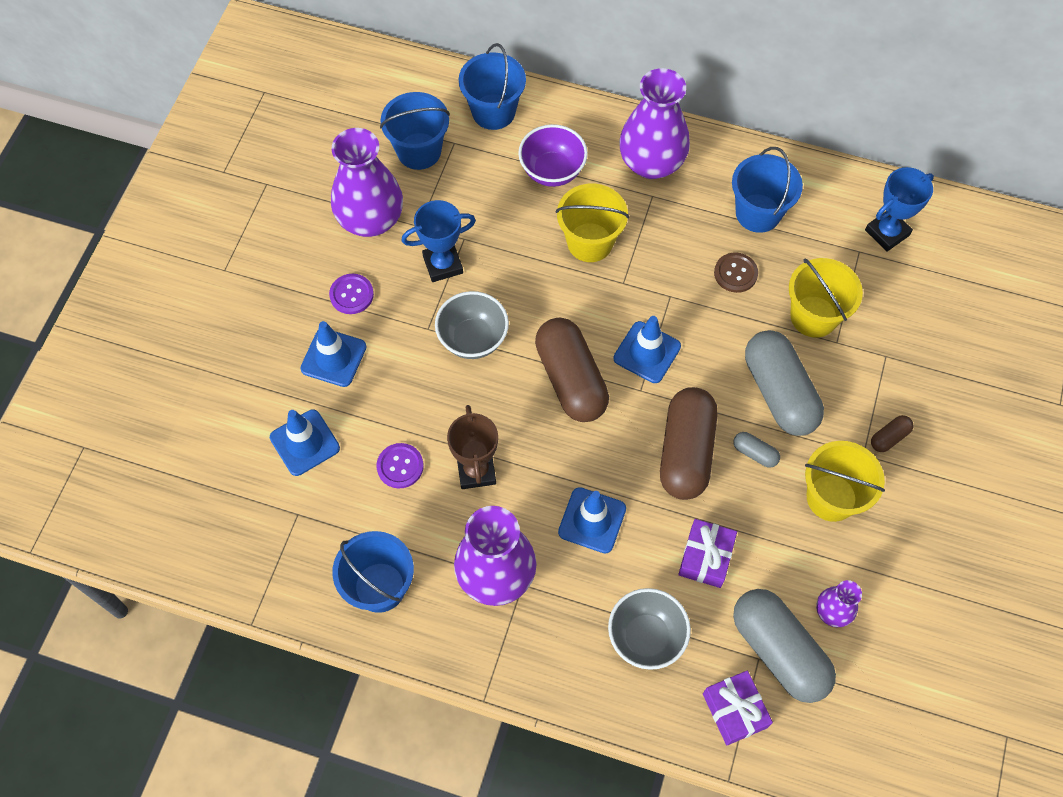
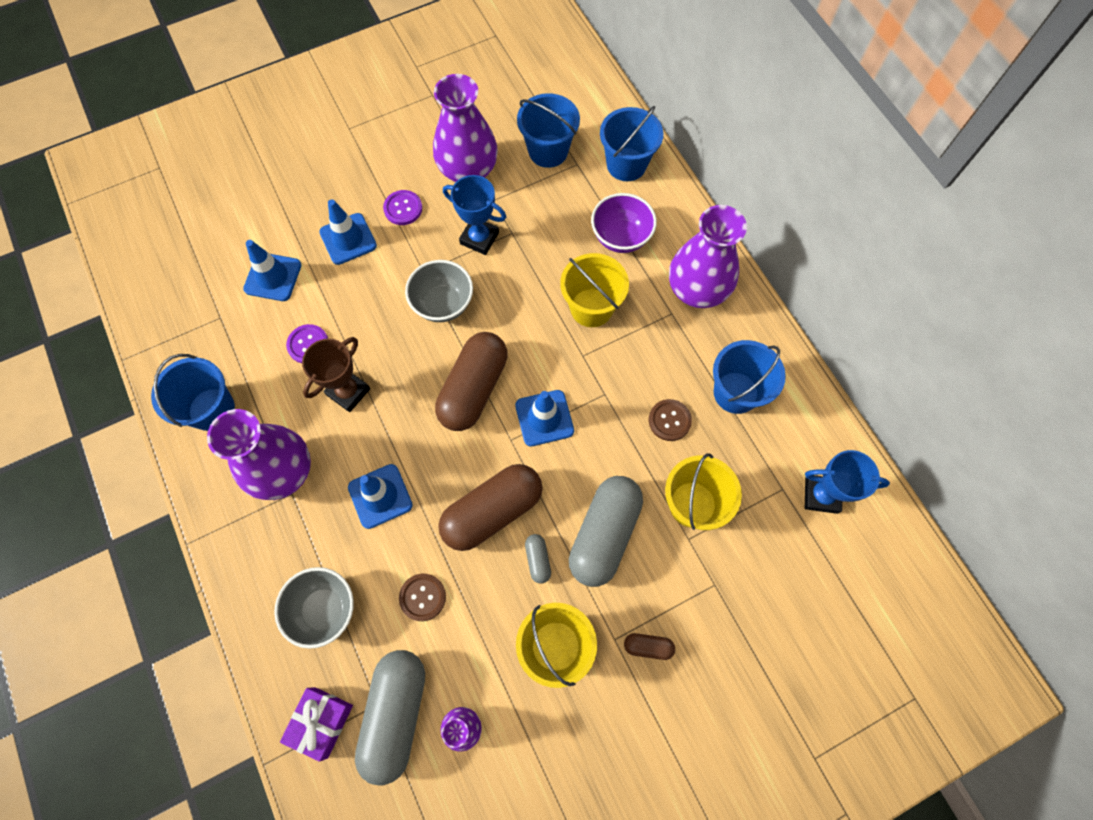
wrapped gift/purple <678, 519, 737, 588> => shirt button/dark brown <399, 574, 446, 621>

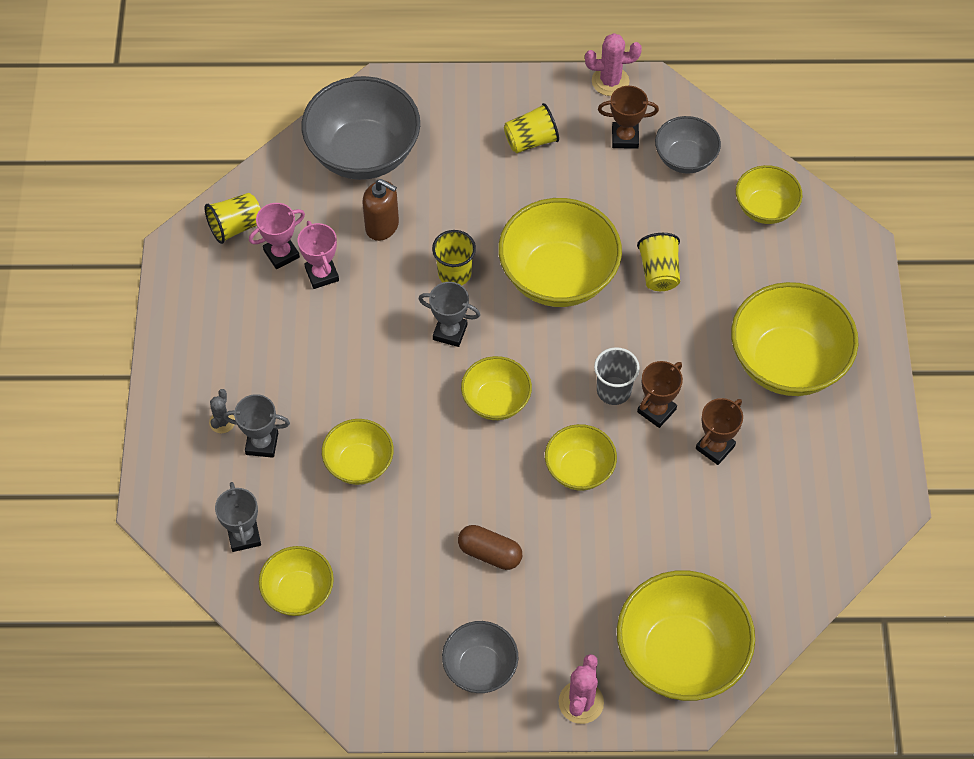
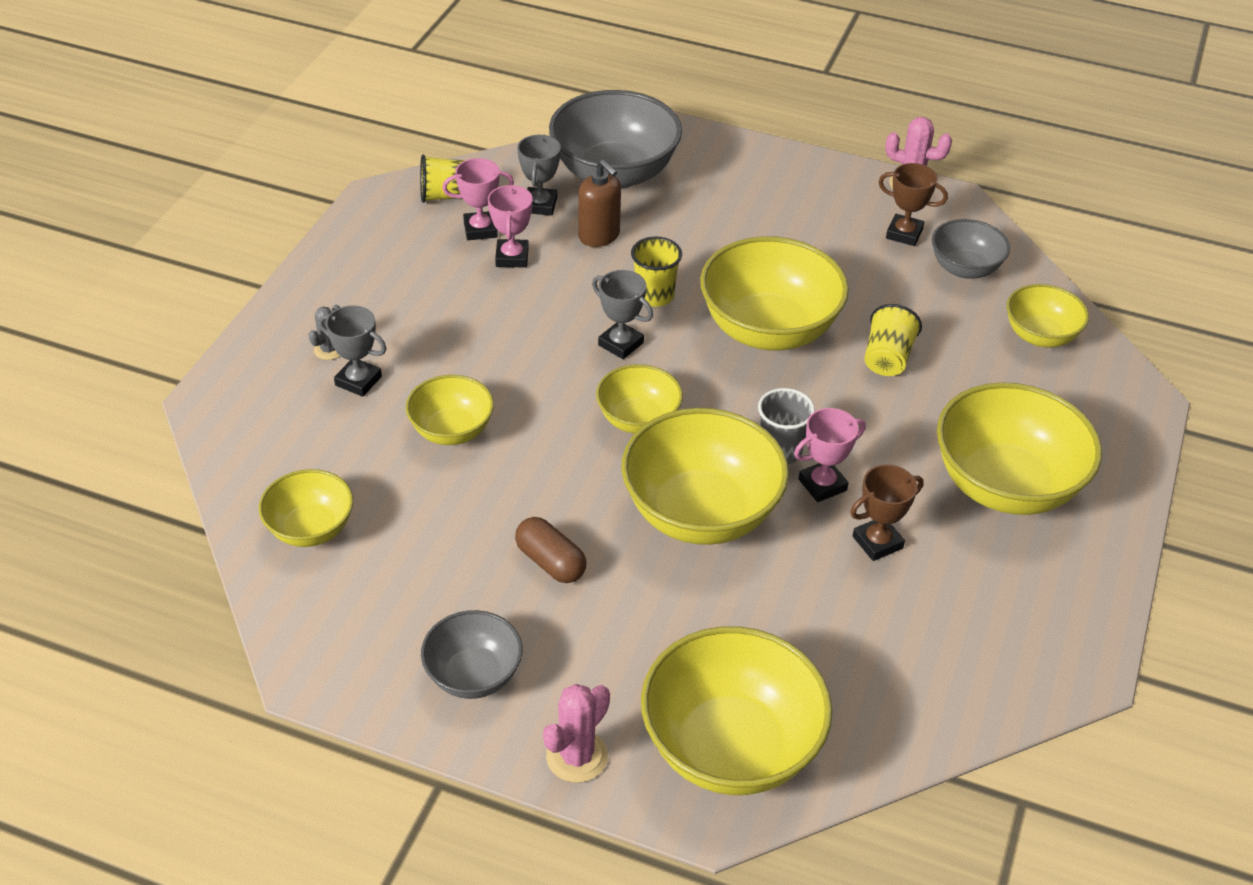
beaker/yellow <504, 103, 559, 153> => nothing
award cup/ash-grey <215, 482, 261, 552> => award cup/ash-grey <517, 134, 561, 216>, shifted
award cup/dark brown <637, 361, 683, 428> => award cup/rose-pink <794, 408, 866, 502>
deep dish/yellow <545, 424, 617, 491> => deep dish/yellow <621, 408, 789, 545>, x1.80

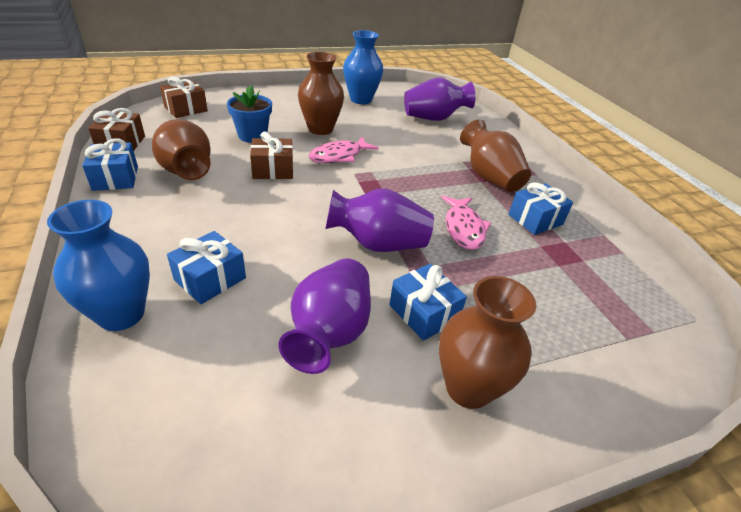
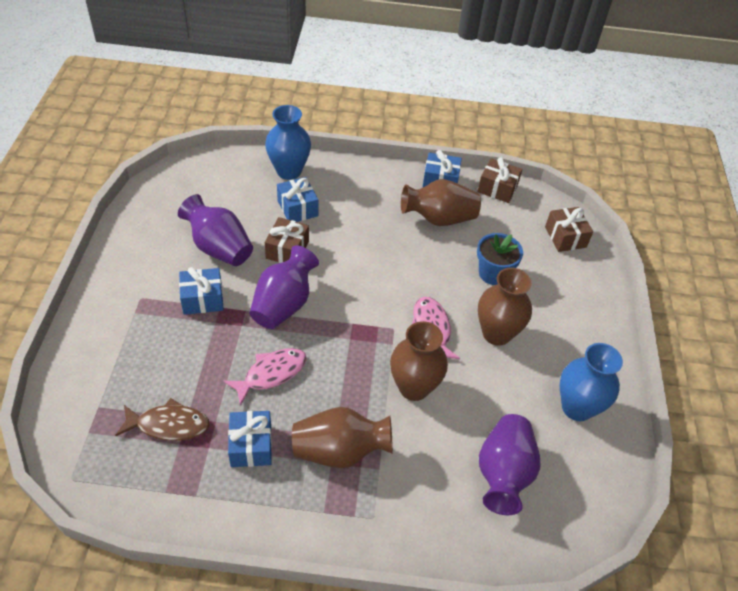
nothing => fish/dark brown <115, 398, 210, 441>
wrapped gift/dark brown <250, 132, 293, 179> => wrapped gift/dark brown <265, 217, 309, 263>, shifted
flower vase/dark brown <439, 276, 536, 409> => flower vase/dark brown <390, 321, 448, 401>, shifted
fish/rose-pink <441, 196, 491, 250> => fish/rose-pink <224, 348, 307, 406>, 120 degrees clockwise

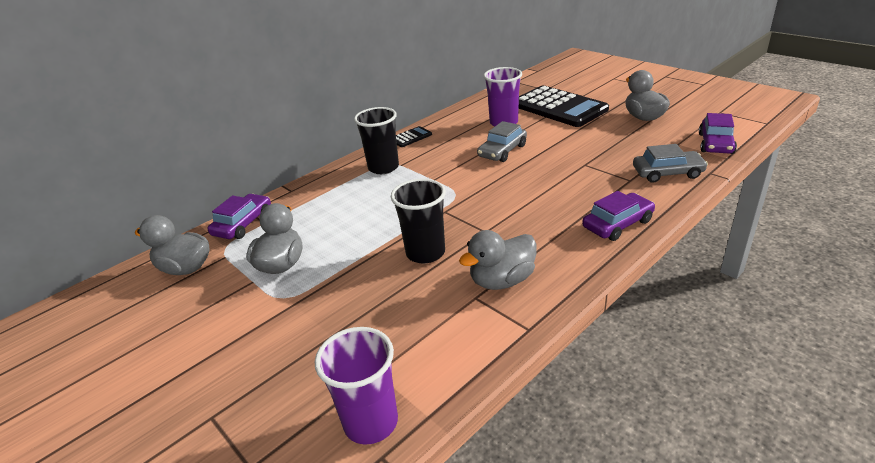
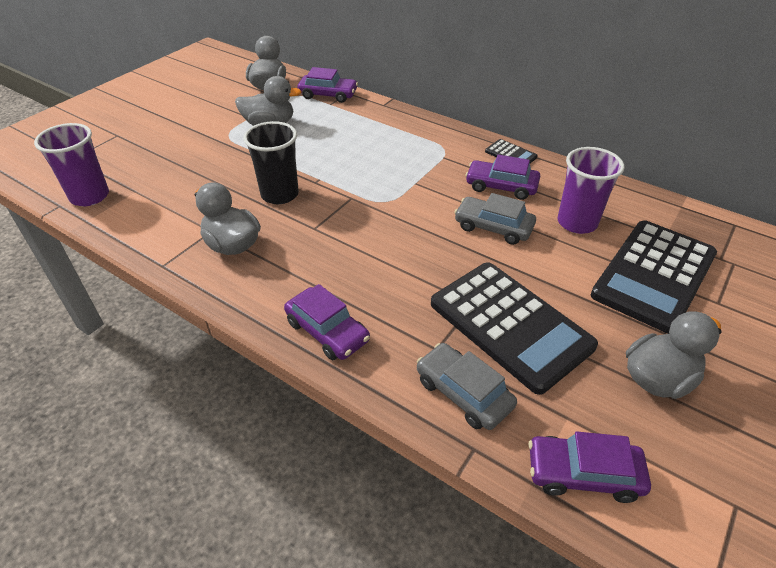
beaker/jet-black <354, 107, 399, 174> => nothing
nothing => pocket calculator/jet-black <431, 262, 598, 395>
nothing => car/purple <465, 154, 540, 200>
car/ash-grey <633, 144, 708, 183> => car/ash-grey <417, 343, 517, 430>, 150 degrees clockwise

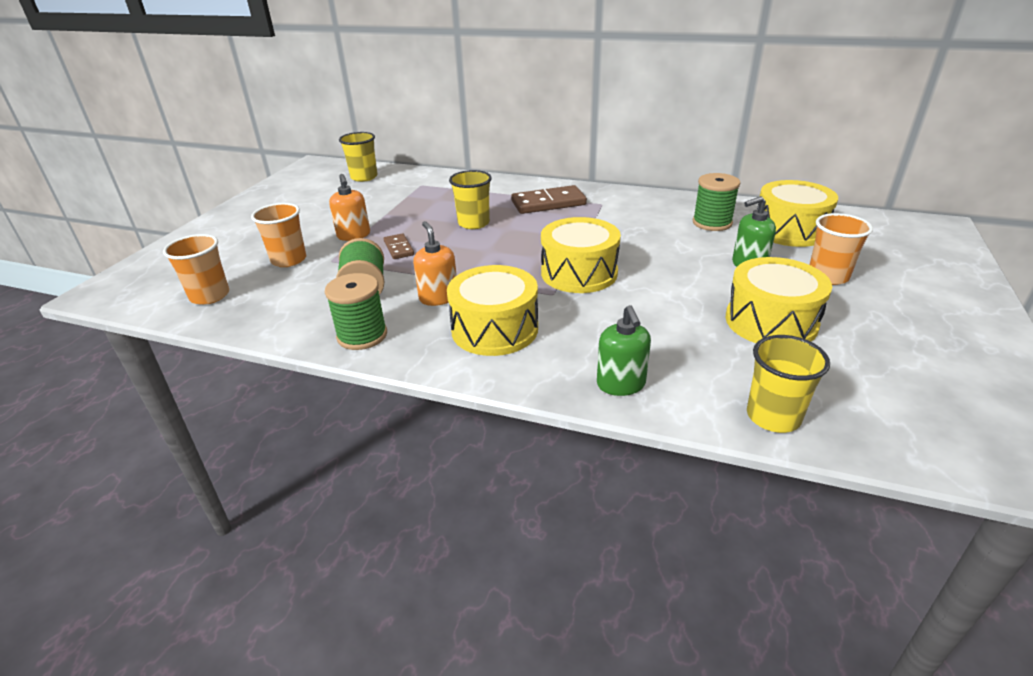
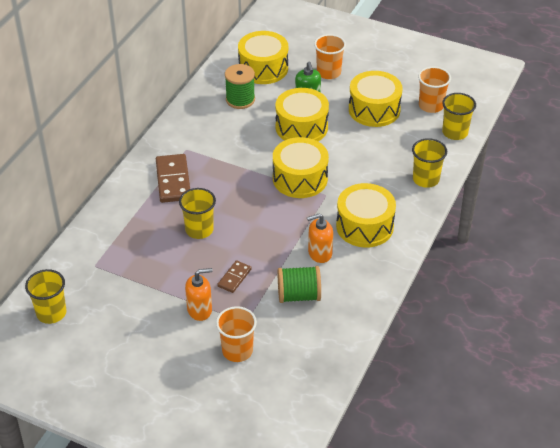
reel of thread/green <325, 273, 387, 350> => nothing
nothing => toy drum/yellow <275, 88, 329, 141>
beaker/bright orange <163, 234, 229, 305> => beaker/bright orange <418, 66, 451, 113>, shifted
soap dispenser/green <597, 305, 651, 396> => beaker/yellow <412, 138, 447, 188>
domino piece/dark brown <384, 233, 414, 259> => domino piece/dark brown <217, 260, 252, 293>, 45 degrees counterclockwise

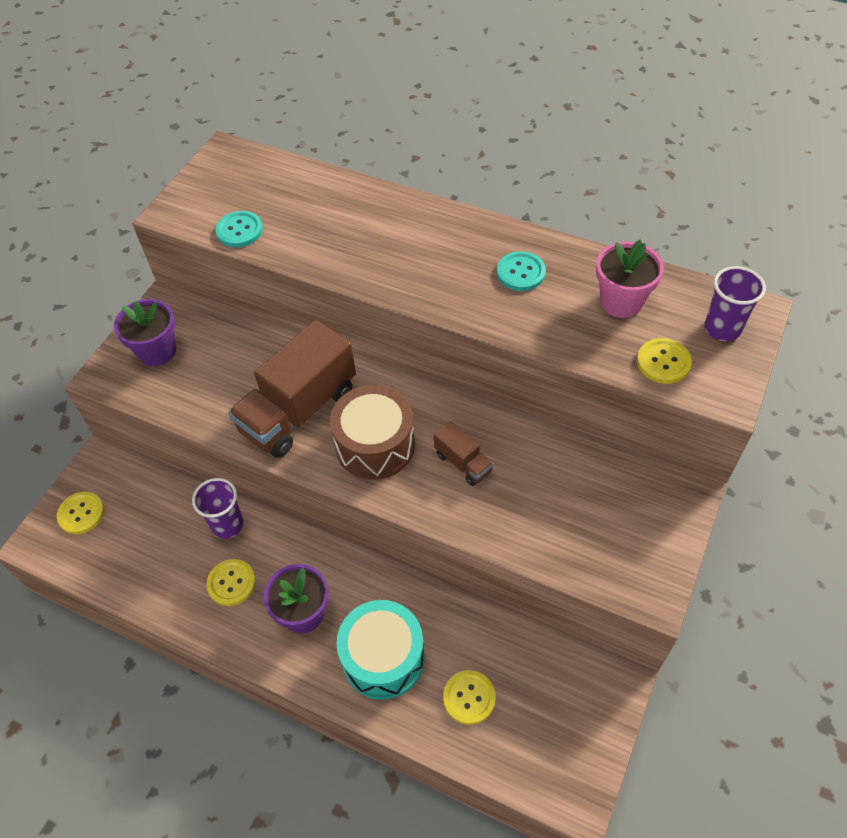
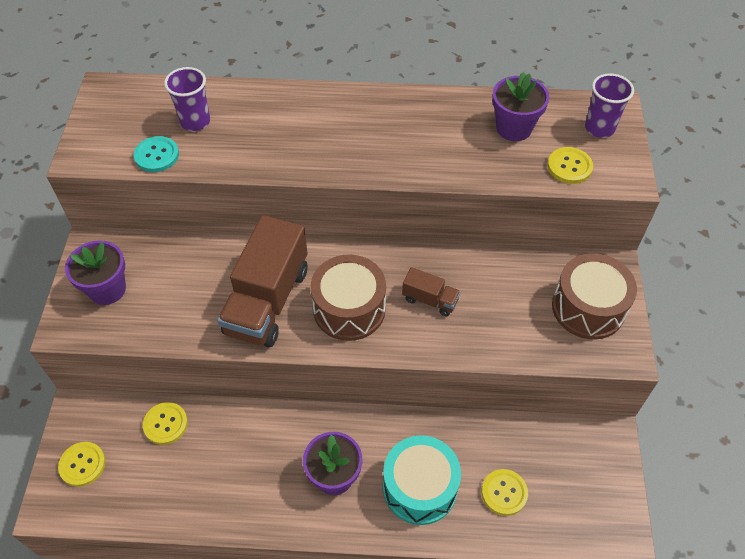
shirt button/teal <497, 251, 546, 291> => nothing
nothing => toy drum/dark brown <552, 253, 637, 340>
beaker/purple <192, 478, 244, 539> => beaker/purple <164, 67, 210, 131>, shifted
shirt button/yellow <206, 559, 256, 606> => shirt button/yellow <143, 402, 188, 445>, shifted
plant pot/rose-pink <596, 239, 664, 318> => plant pot/purple <492, 72, 549, 141>

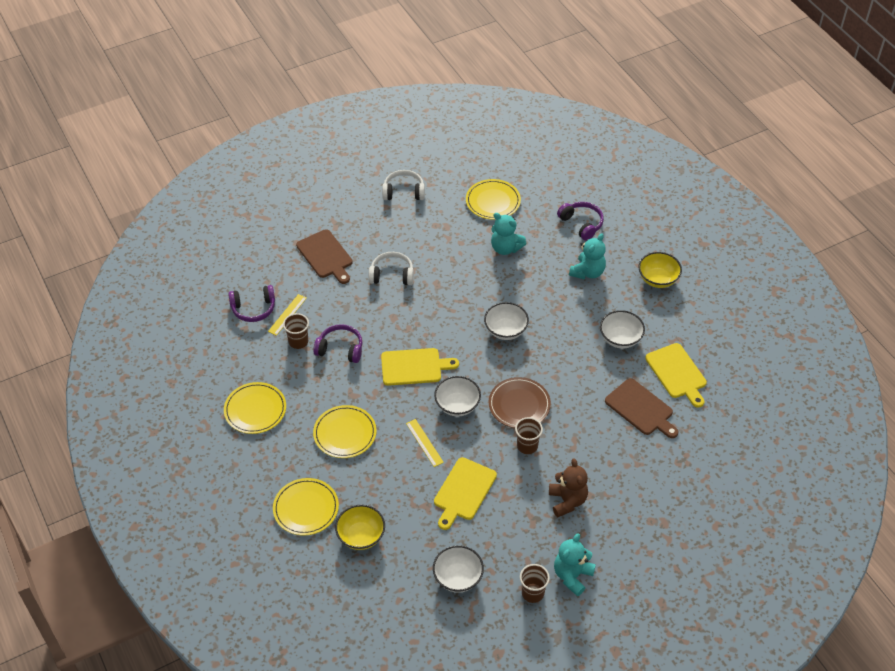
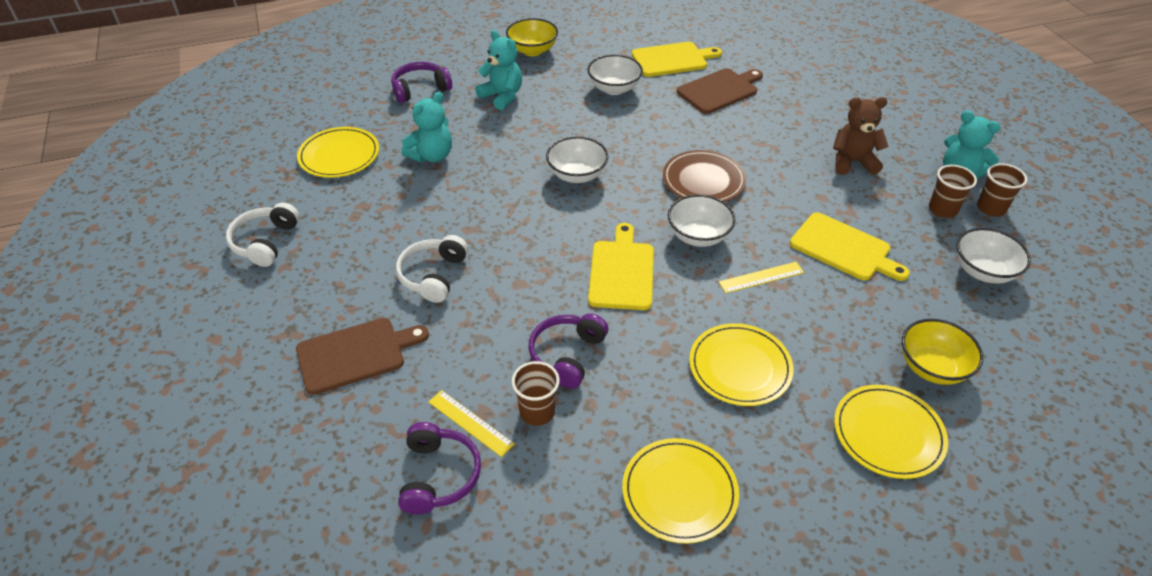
beaker/dark brown <515, 417, 543, 454> => beaker/dark brown <929, 165, 977, 218>, shifted

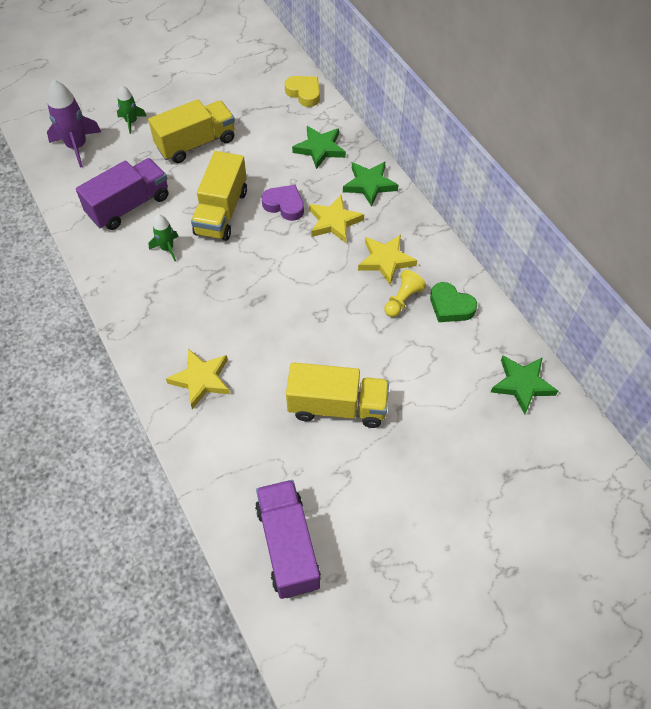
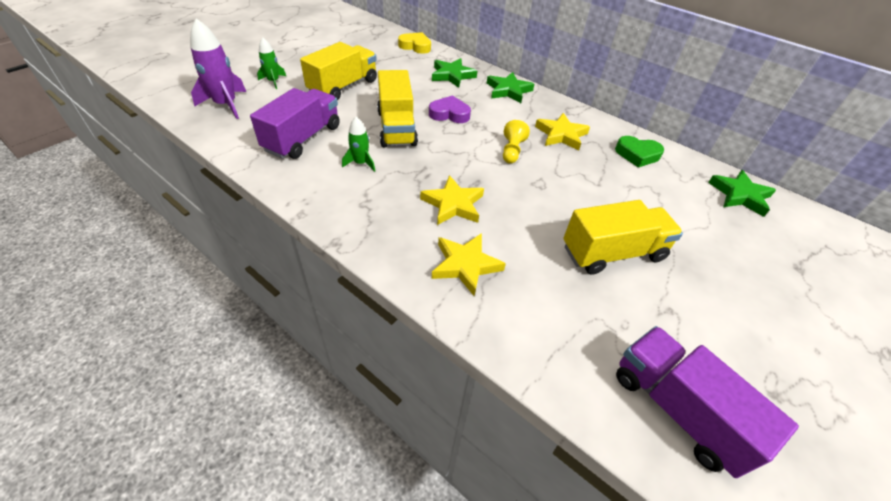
five-pointed star/yellow <309, 195, 364, 243> => five-pointed star/yellow <420, 175, 484, 225>, shifted
pawn/yellow <384, 270, 426, 317> => pawn/yellow <503, 120, 530, 164>, shifted

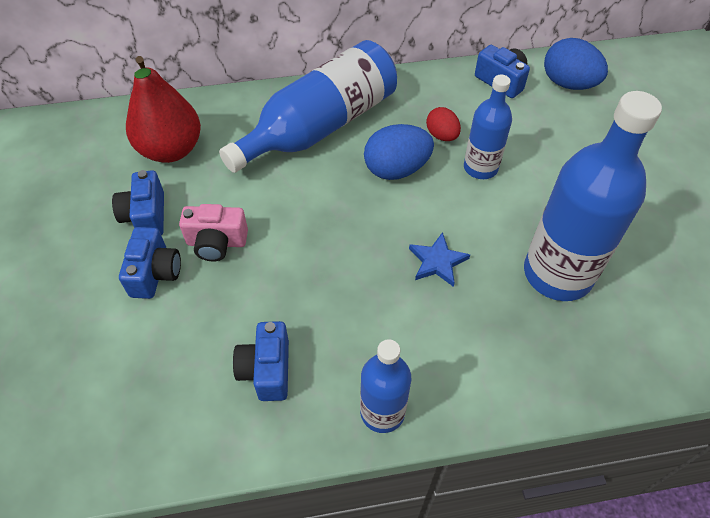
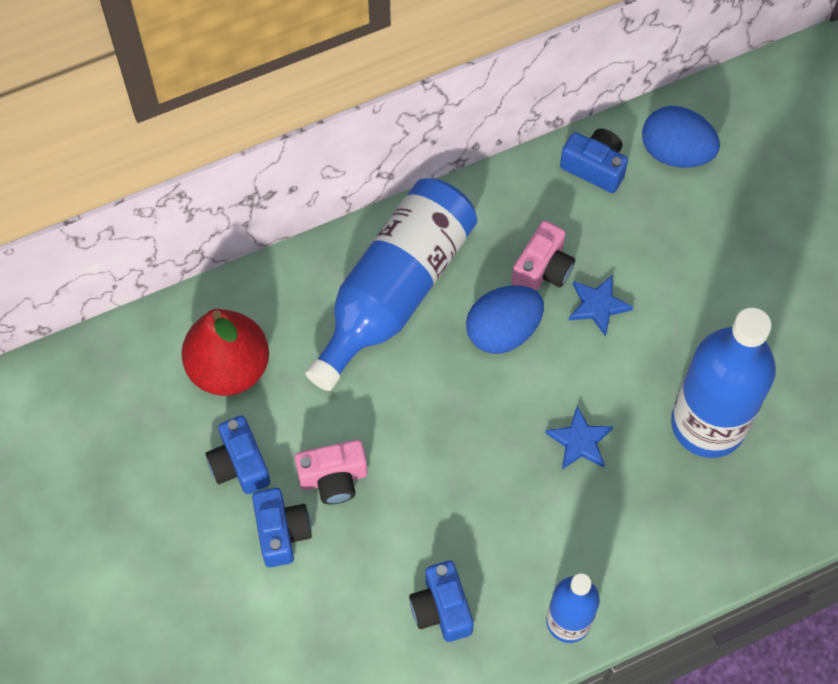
egg/red <426, 107, 461, 141> => photo camera/rose-pink <511, 221, 575, 291>
flask/blue <464, 74, 512, 179> => five-pointed star/blue <568, 275, 633, 337>

